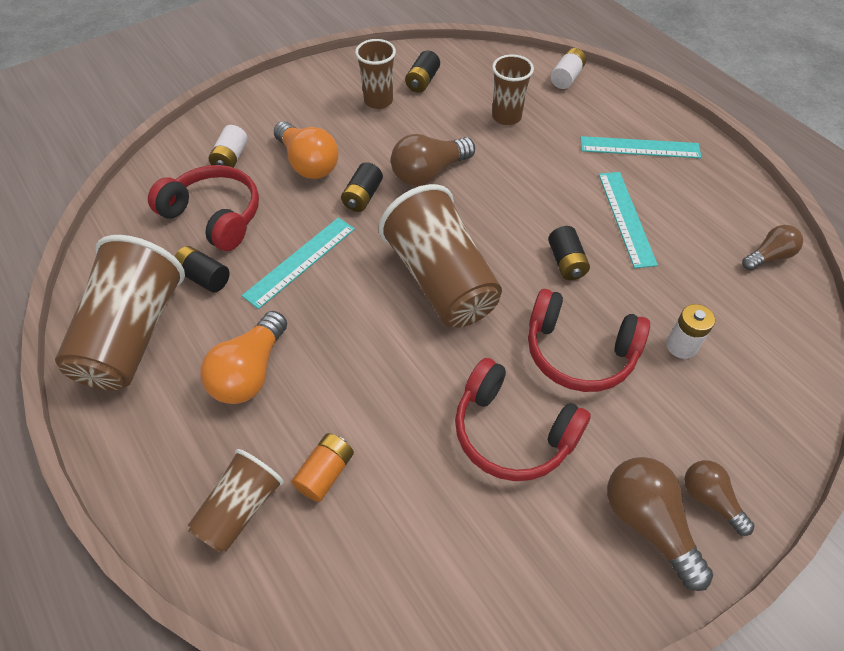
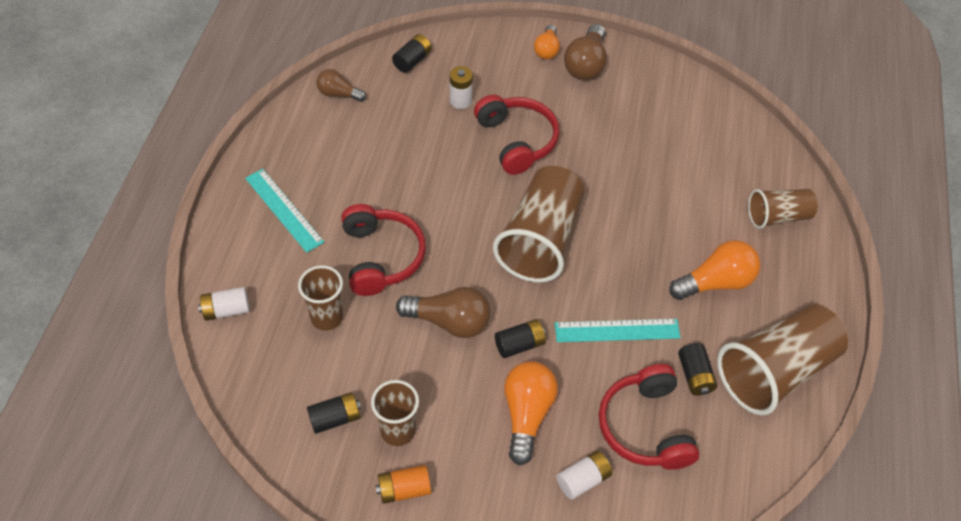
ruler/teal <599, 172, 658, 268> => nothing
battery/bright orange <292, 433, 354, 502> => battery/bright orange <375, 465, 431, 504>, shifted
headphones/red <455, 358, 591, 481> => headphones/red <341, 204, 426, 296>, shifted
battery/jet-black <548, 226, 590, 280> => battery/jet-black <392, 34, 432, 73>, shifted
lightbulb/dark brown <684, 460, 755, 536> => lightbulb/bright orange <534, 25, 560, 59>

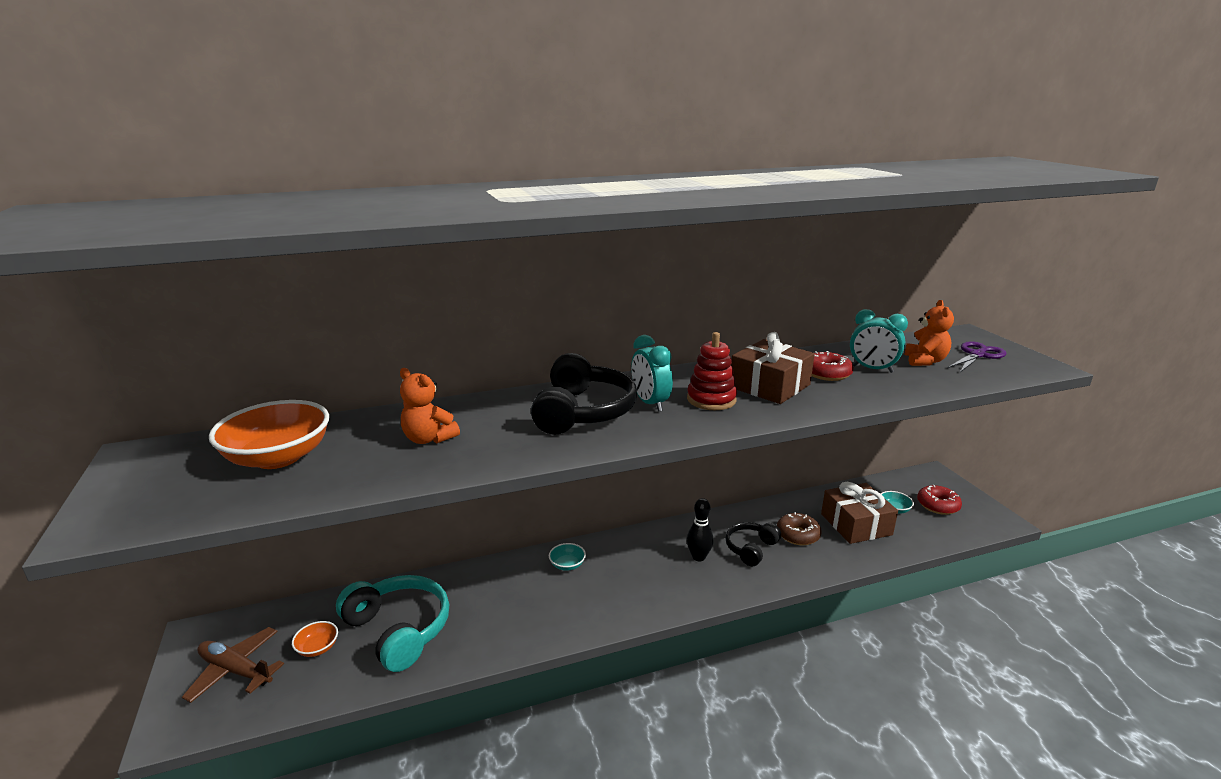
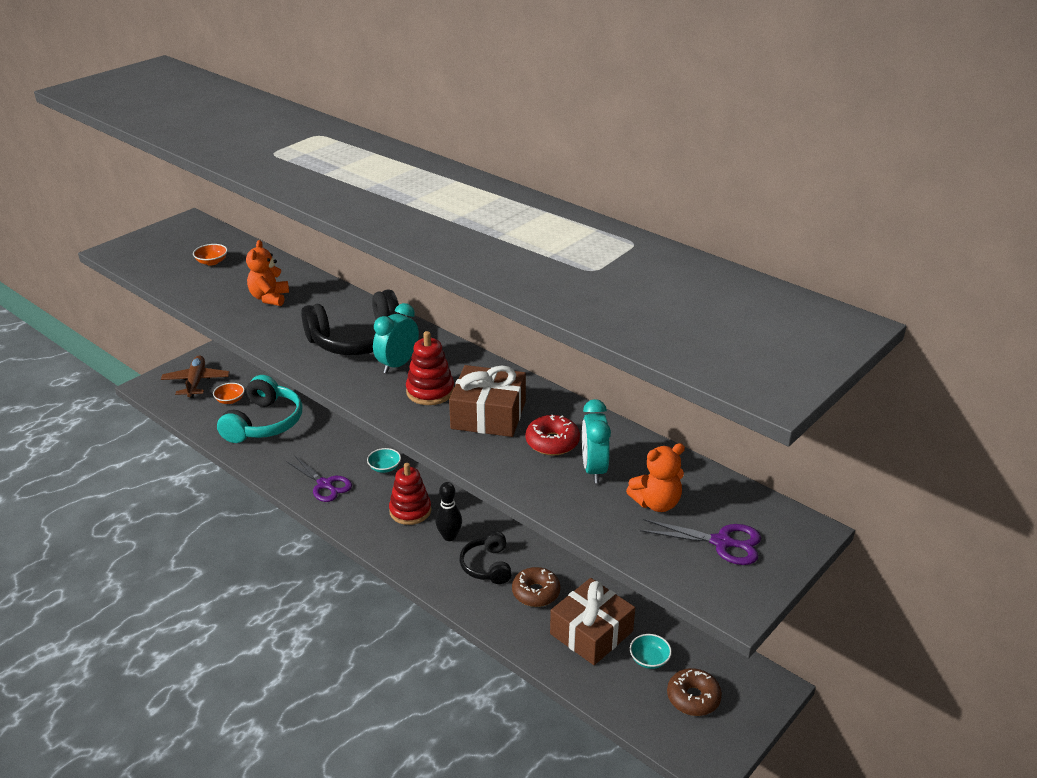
nothing => shears/purple <286, 456, 352, 502>
nothing => ring stacker/red <389, 463, 431, 525>
doughnut/red <917, 485, 962, 515> => doughnut/dark brown <667, 668, 722, 716>
headphones/jet-black <726, 522, 781, 566> => headphones/jet-black <459, 531, 512, 584>, 105 degrees counterclockwise
deep dish/bright orange <209, 400, 329, 469> => deep dish/bright orange <193, 244, 228, 266>, x0.46

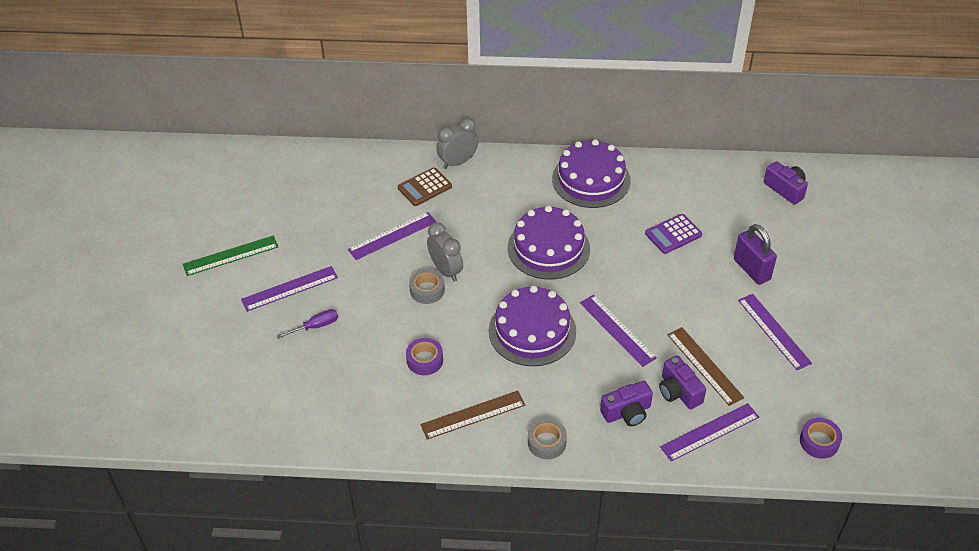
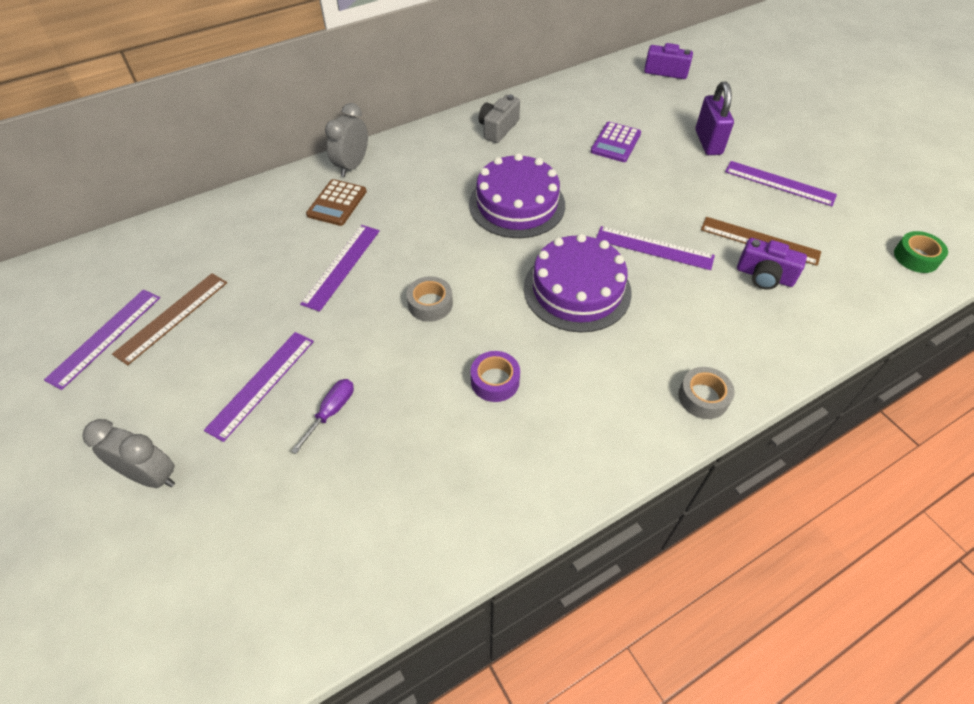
ruler/green <183, 235, 278, 276> => nothing
photo camera/purple <600, 381, 653, 426> => nothing
ruler/dark brown <420, 391, 525, 440> => ruler/dark brown <112, 273, 227, 365>, shifted
alarm clock/ash-grey <427, 222, 463, 282> => alarm clock/ash-grey <82, 419, 175, 488>, shifted
ruler/purple <660, 403, 759, 461> => ruler/purple <44, 289, 160, 390>, shifted
cake/purple <552, 139, 631, 208> => photo camera/ash-grey <479, 95, 520, 143>
sticky tape/purple <800, 418, 842, 459> => sticky tape/green <894, 231, 948, 273>
lock/purple <734, 224, 777, 285> => lock/purple <696, 81, 734, 155>, 60 degrees clockwise

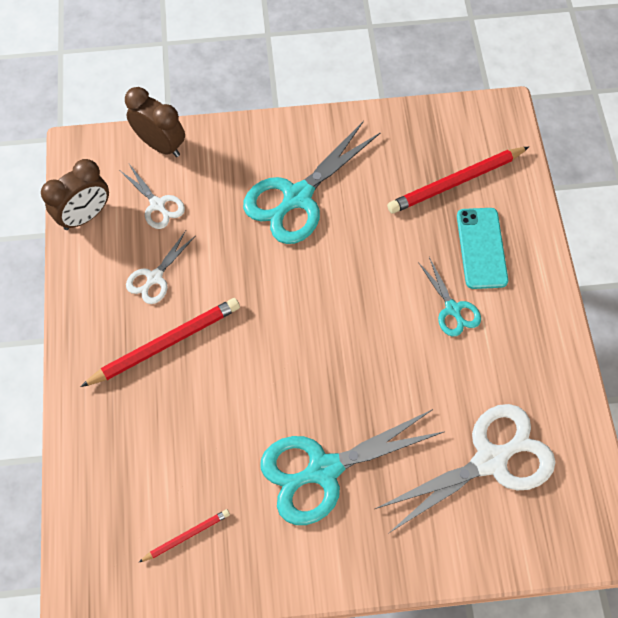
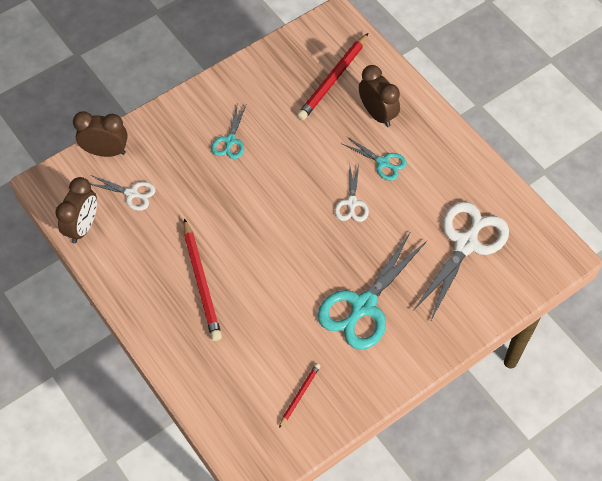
shears/pure white <126, 231, 195, 304> => shears/pure white <335, 162, 369, 222>, shifted
phone/teal <457, 208, 508, 289> => alarm clock/dark brown <359, 65, 400, 127>
pencil/red <80, 298, 240, 387> => pencil/red <184, 218, 222, 341>, 135 degrees clockwise
shears/teal <243, 121, 381, 244> => shears/teal <211, 105, 246, 159>, x0.52

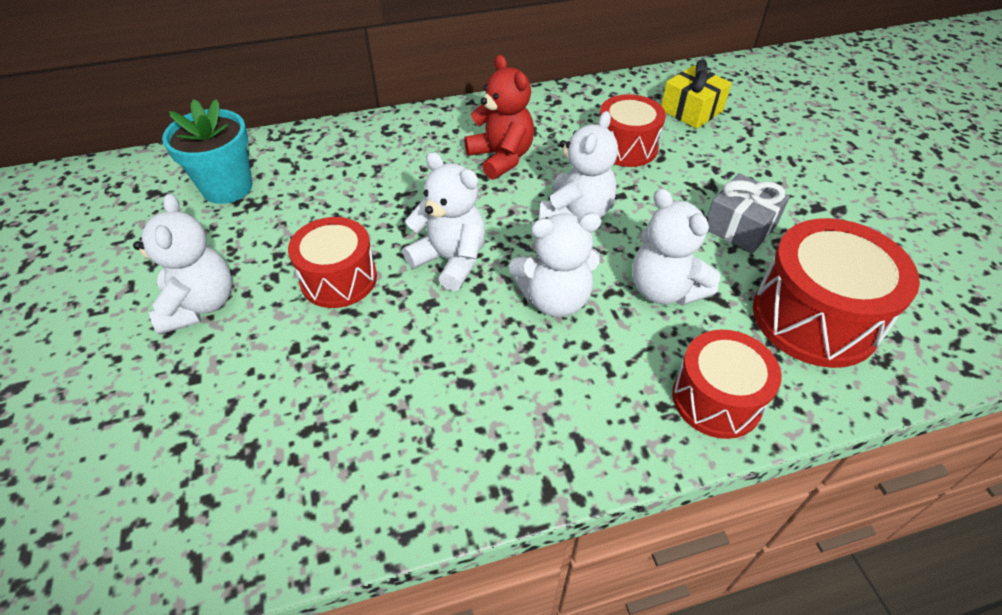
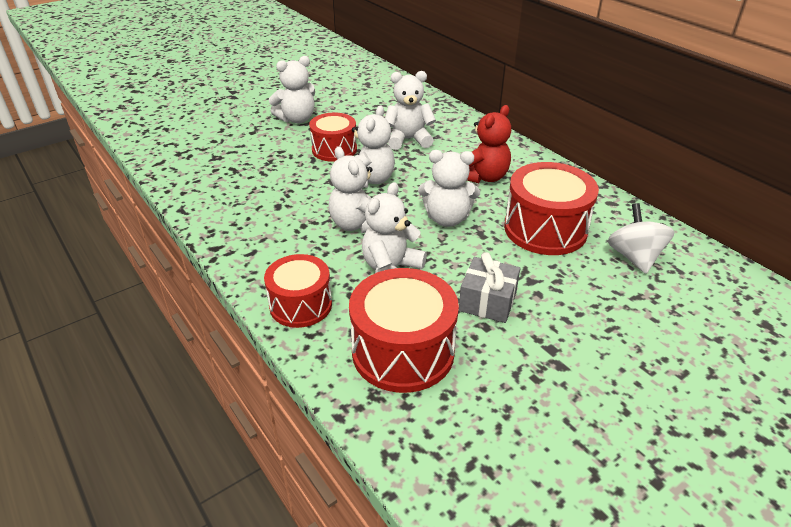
plant pot/teal <162, 99, 252, 204> => nothing
nothing => stuffed bear/pure white <385, 71, 436, 150>
wrapped gift/yellow <661, 60, 732, 129> => whirligig/pure white <608, 203, 675, 274>
toy drum/red <599, 94, 666, 167> => toy drum/red <504, 162, 599, 255>, x1.52

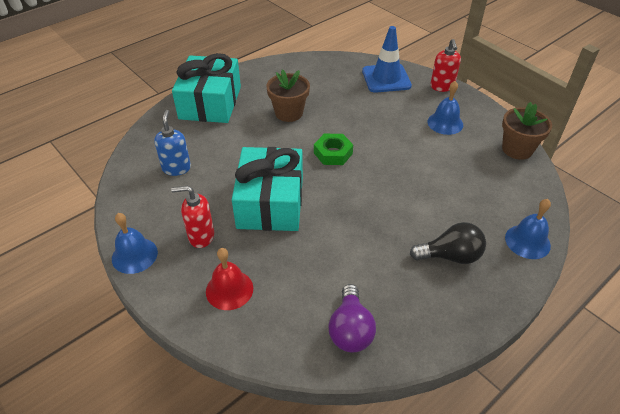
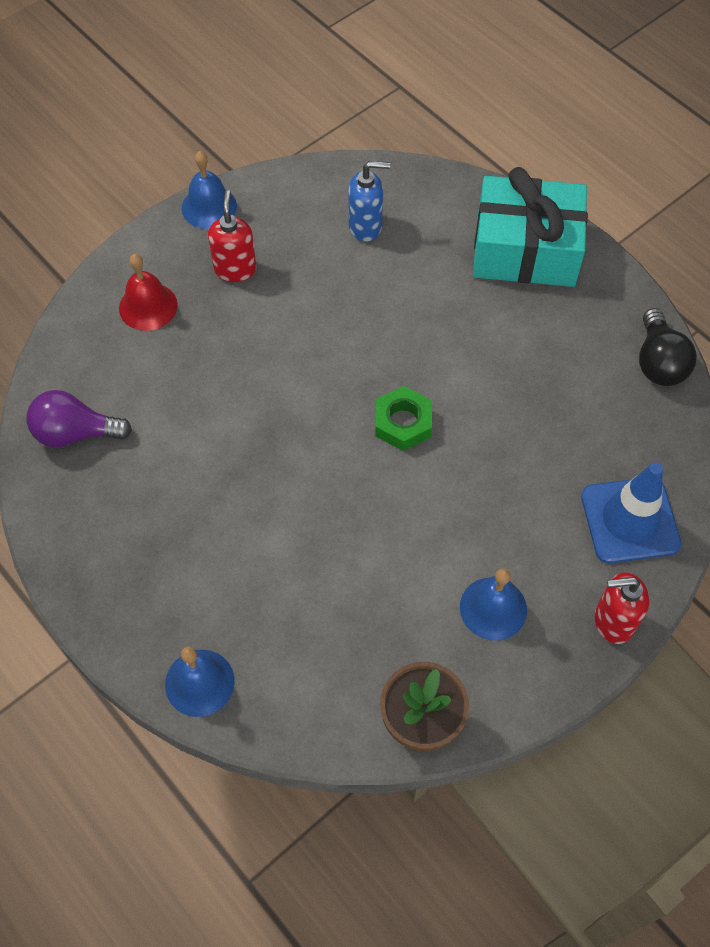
wrapped gift/teal <232, 147, 303, 231> => nothing
plant pot/dark brown <266, 69, 310, 122> => nothing
lightbulb/jet-black <410, 222, 486, 264> => lightbulb/jet-black <639, 308, 697, 386>, shifted

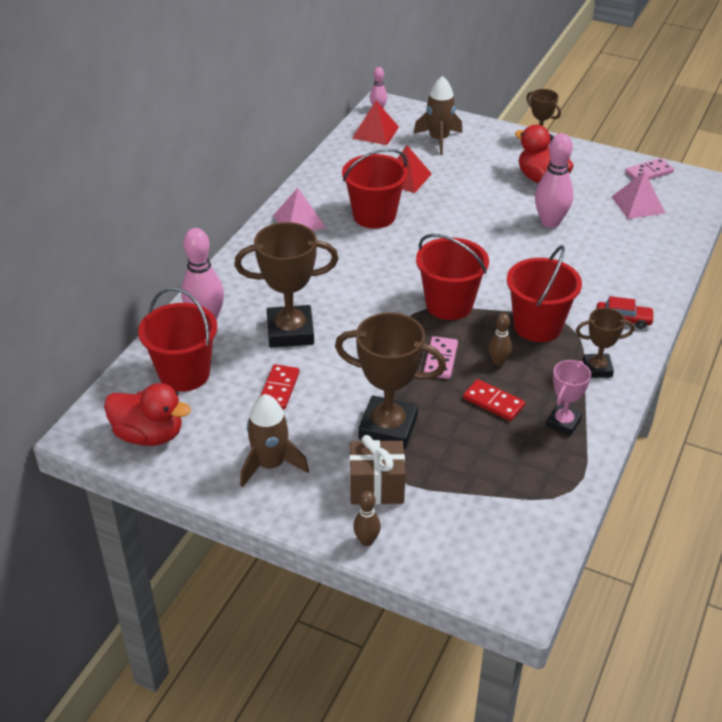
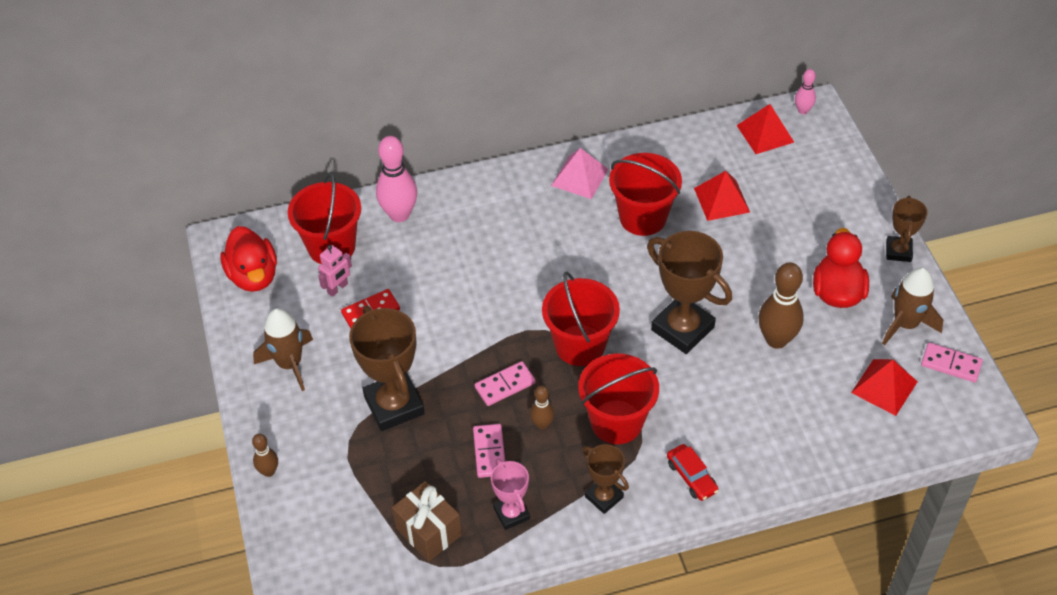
nothing => robot figure/rose-pink <318, 245, 352, 297>
award cup/dark brown <234, 222, 338, 348> => award cup/dark brown <647, 231, 732, 354>, shifted
wrapped gift/dark brown <349, 435, 405, 505> => wrapped gift/dark brown <392, 481, 462, 562>, shifted
rocket/dark brown <413, 76, 462, 155> => rocket/dark brown <882, 267, 943, 345>, shifted
domino piece/red <463, 379, 525, 421> => domino piece/rose-pink <473, 424, 505, 478>
bowling pin/rose-pink <535, 133, 574, 228> => bowling pin/dark brown <758, 262, 804, 349>
pyramid shape/rose-pink <611, 171, 665, 219> => pyramid shape/red <851, 359, 918, 416>
award cup/rose-pink <546, 360, 591, 436> => award cup/rose-pink <491, 459, 530, 530>, 75 degrees clockwise

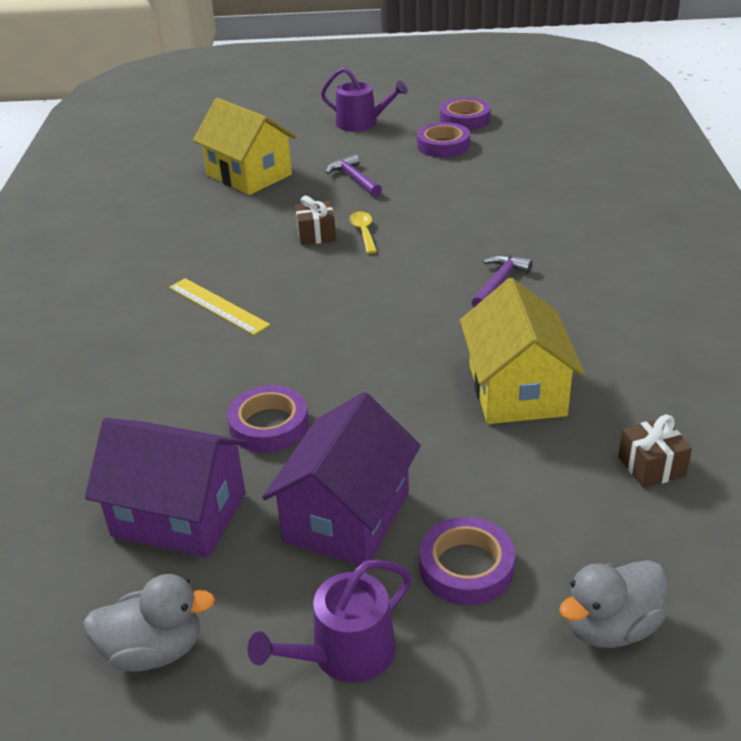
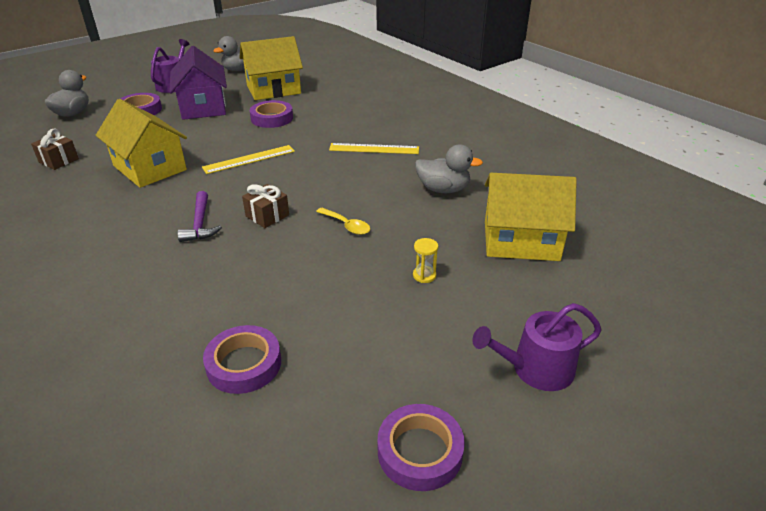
nothing => ruler/yellow <202, 145, 295, 174>
nothing => rubber duck/ash-grey <415, 144, 483, 193>
wrapped gift/dark brown <295, 196, 336, 245> => wrapped gift/dark brown <242, 184, 289, 228>, shifted
sticky tape/purple <417, 122, 470, 157> => sticky tape/purple <203, 325, 281, 394>, shifted
carpenter's hammer/purple <326, 154, 382, 197> => sandglass/yellow <413, 238, 438, 283>
cottage/purple <85, 418, 248, 558> => cottage/yellow <240, 36, 303, 100>

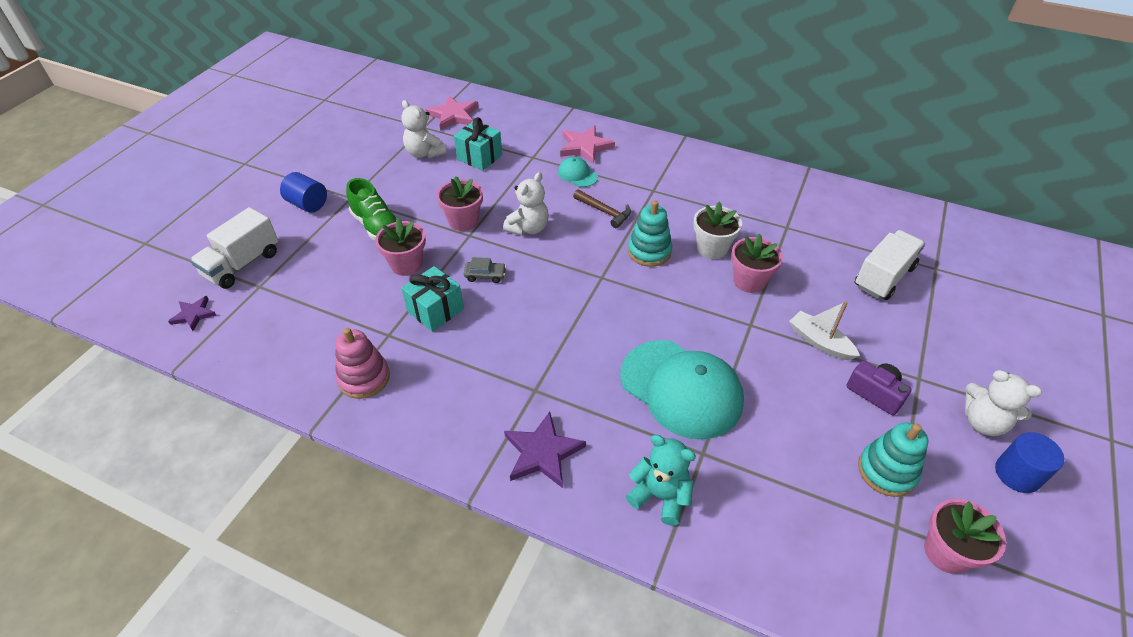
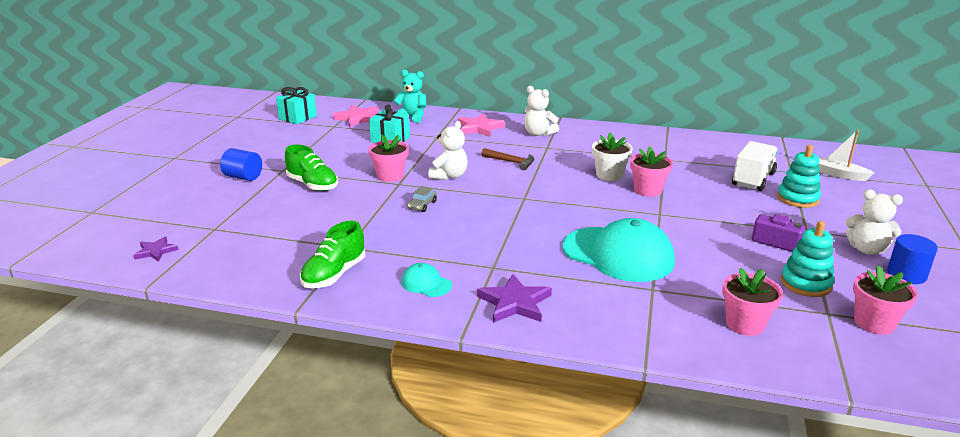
truck/pure white <190, 207, 278, 289> => nothing
plant pot/rose-pink <375, 218, 426, 276> => plant pot/rose-pink <722, 268, 783, 336>, shifted
stuffed bear/pure white <401, 100, 446, 158> => stuffed bear/pure white <524, 86, 559, 136>, shifted
wrapped gift/teal <401, 266, 464, 332> => wrapped gift/teal <276, 87, 317, 124>, shifted
baseball cap/teal <558, 157, 598, 187> => baseball cap/teal <401, 263, 452, 297>, shifted
stuffed bear/teal <626, 435, 696, 526> => stuffed bear/teal <393, 70, 426, 123>, shifted
ring stacker/teal <628, 200, 672, 267> => ring stacker/teal <777, 145, 821, 208>, shifted
boat/pure white <789, 301, 860, 360> => boat/pure white <818, 130, 874, 181>, shifted
ring stacker/rose-pink <335, 328, 390, 399> => lace-up shoe/green <300, 221, 365, 288>
car/ash-grey <464, 257, 506, 283> => car/ash-grey <407, 186, 437, 212>, 120 degrees clockwise

